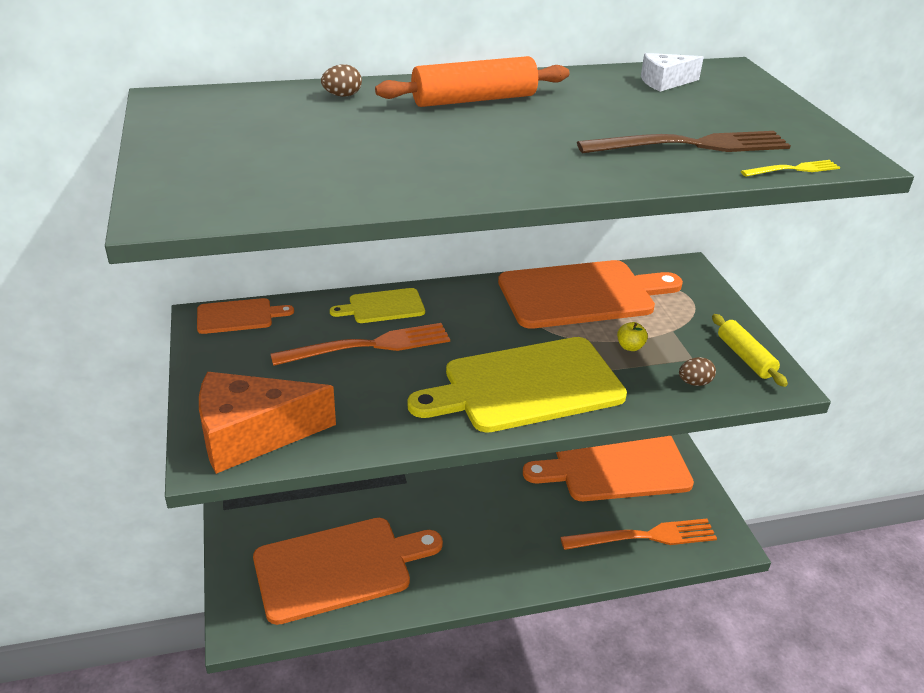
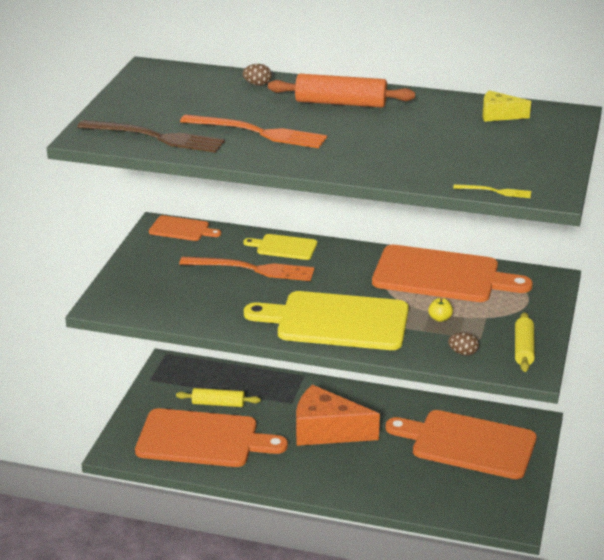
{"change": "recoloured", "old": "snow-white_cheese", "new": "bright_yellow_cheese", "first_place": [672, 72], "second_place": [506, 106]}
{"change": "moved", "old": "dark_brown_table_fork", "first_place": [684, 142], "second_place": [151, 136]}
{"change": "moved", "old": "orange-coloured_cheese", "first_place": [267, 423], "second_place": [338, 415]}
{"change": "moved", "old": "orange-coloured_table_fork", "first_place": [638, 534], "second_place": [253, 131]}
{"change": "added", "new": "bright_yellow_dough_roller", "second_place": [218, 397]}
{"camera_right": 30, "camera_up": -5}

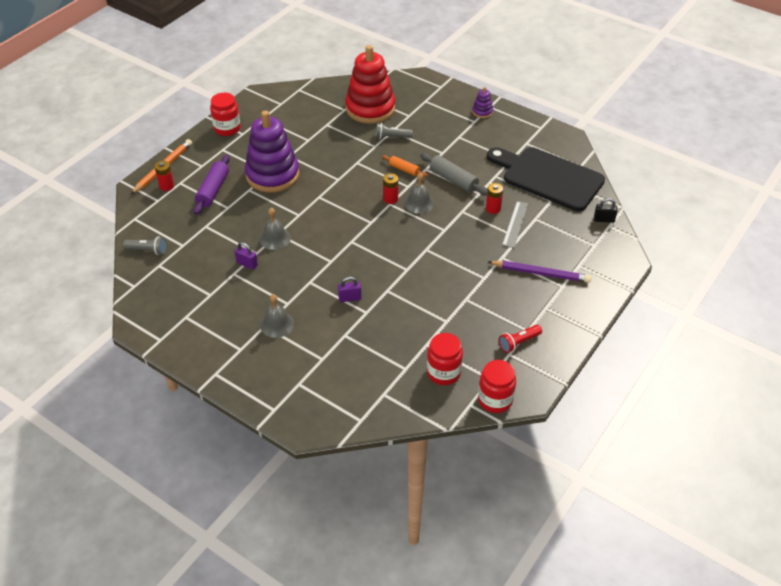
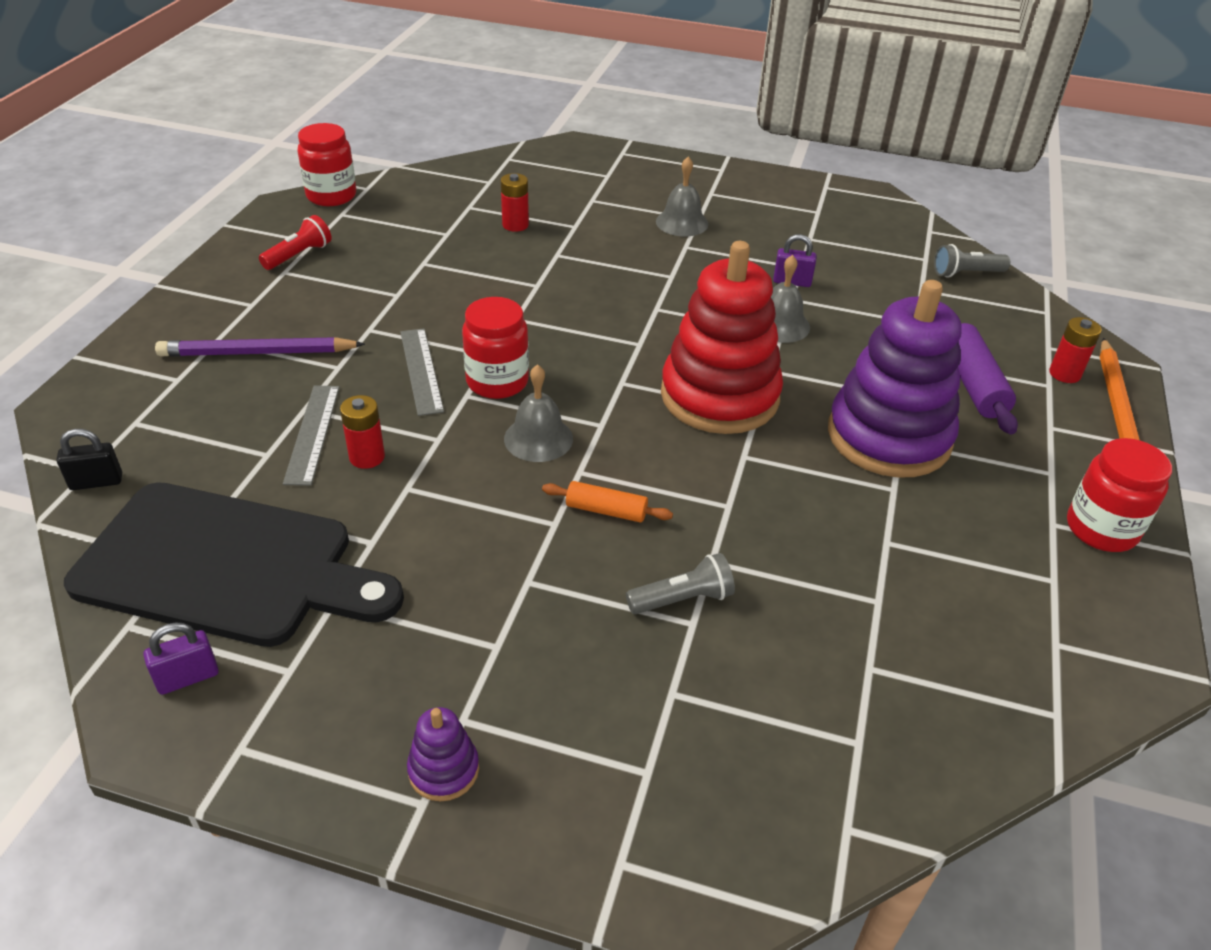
{"change": "moved", "old": "scarlet_stacking_rings", "first_place": [370, 84], "second_place": [722, 337]}
{"change": "removed", "old": "ash-grey_dough_roller", "first_place": [454, 174]}
{"change": "moved", "old": "scarlet_AA_battery", "first_place": [390, 188], "second_place": [515, 202]}
{"change": "moved", "old": "royal_purple_padlock", "first_place": [349, 289], "second_place": [181, 658]}
{"change": "moved", "old": "scarlet_jam_jar", "first_place": [445, 359], "second_place": [495, 348]}
{"change": "added", "new": "ash-grey_straightedge", "second_place": [422, 372]}
{"camera_right": 160, "camera_up": -5}

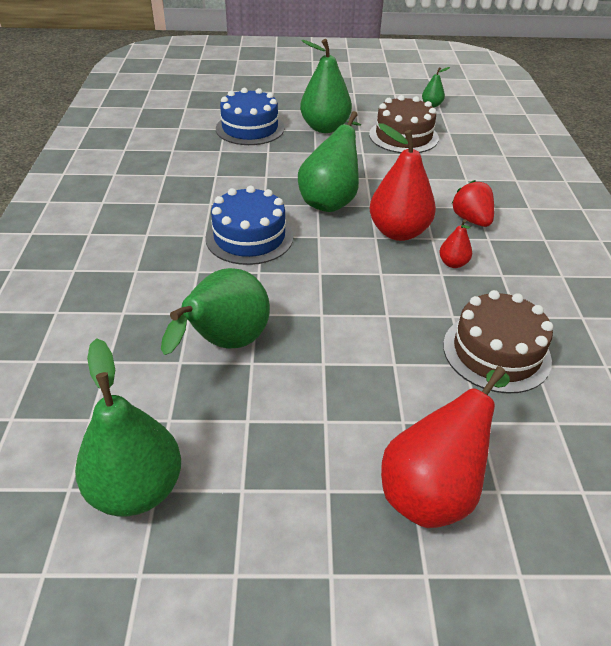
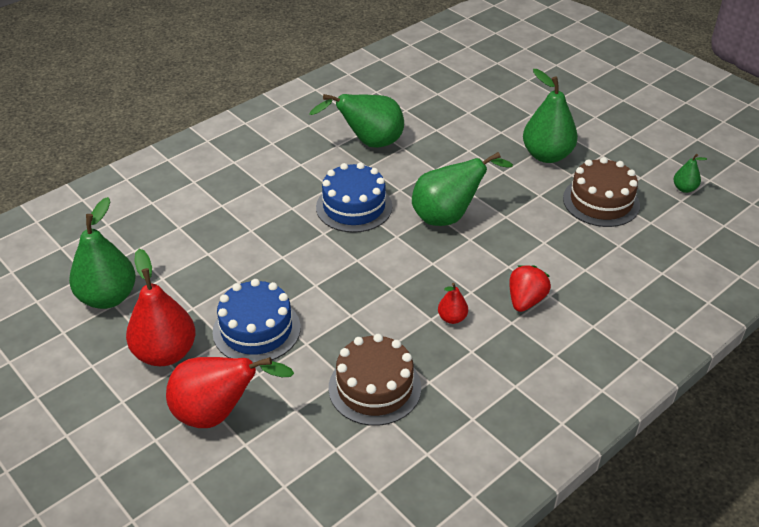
{"change": "moved", "old": "cobalt_gateau", "first_place": [250, 116], "second_place": [257, 321]}
{"change": "moved", "old": "scarlet_pear", "first_place": [403, 182], "second_place": [161, 307]}
{"change": "moved", "old": "leaf-green_pear", "first_place": [215, 311], "second_place": [356, 121]}
{"camera_right": 50, "camera_up": 0}

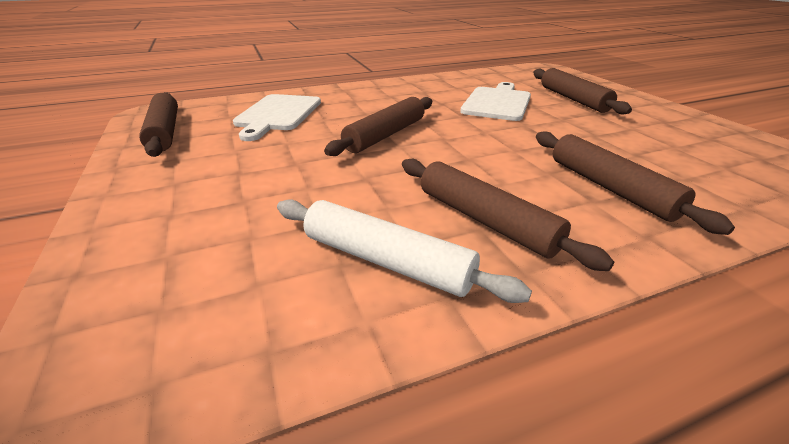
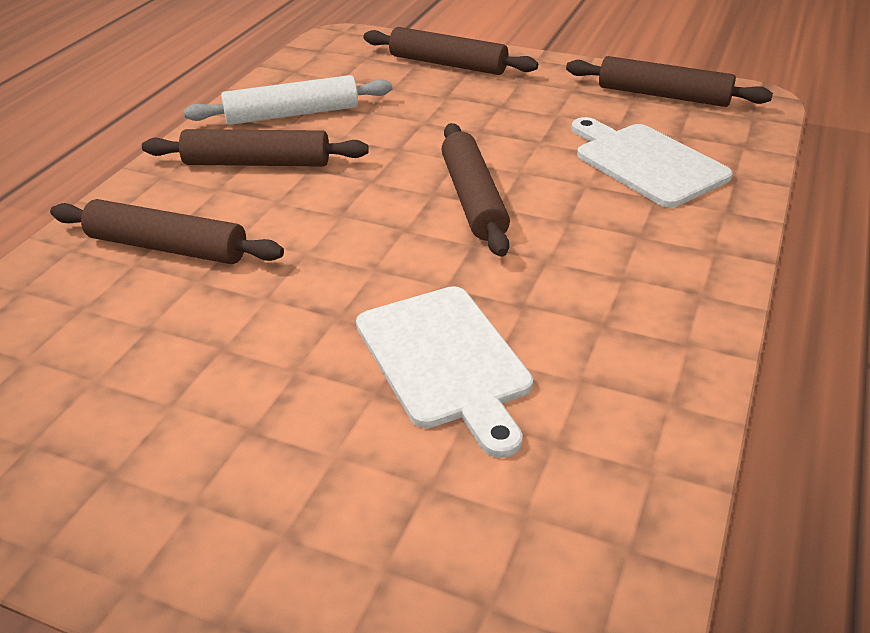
{"change": "moved", "old": "dark_brown_dough_roller", "first_place": [582, 91], "second_place": [450, 51]}
{"camera_right": 135, "camera_up": 5}

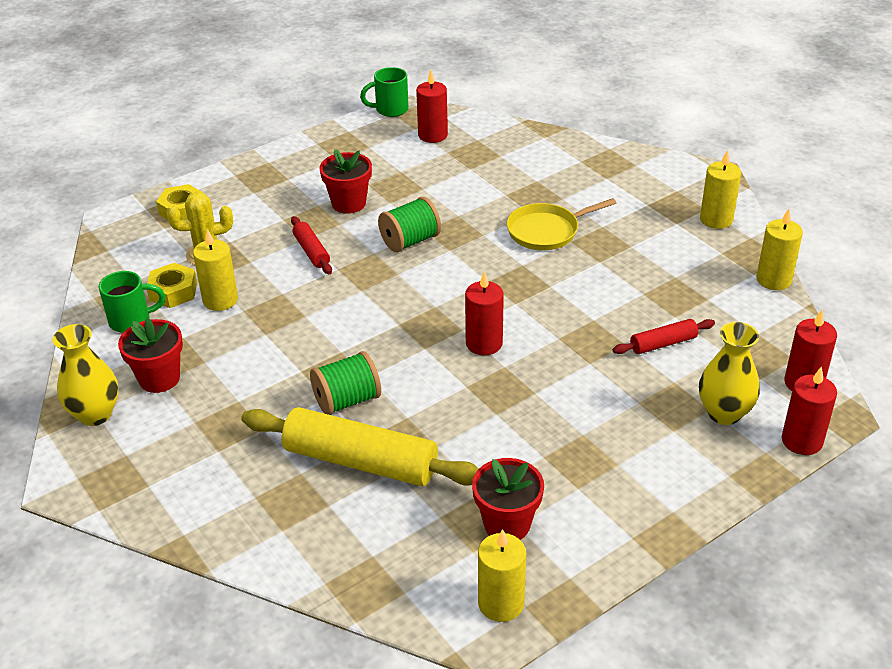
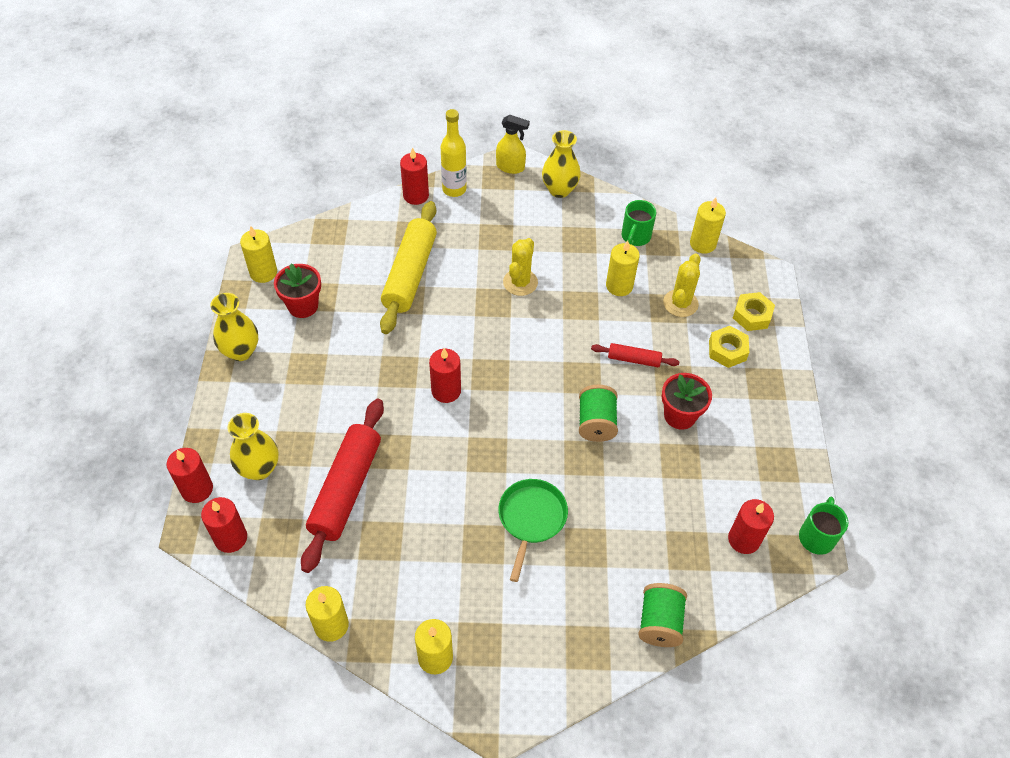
{"change": "recoloured", "old": "bright_yellow_pan", "new": "leaf-green_pan", "first_place": [561, 224], "second_place": [533, 530]}
{"change": "moved", "old": "bright_yellow_nut", "first_place": [172, 285], "second_place": [729, 347]}
{"change": "removed", "old": "scarlet_flower_pot", "first_place": [150, 355]}
{"change": "resized", "old": "scarlet_dough_roller", "first_place": [664, 336], "second_place": [342, 486], "factor": 2.04}
{"change": "moved", "old": "leaf-green_bobbin", "first_place": [345, 383], "second_place": [662, 615]}
{"change": "turned", "old": "bright_yellow_dough_roller", "first_place": [360, 446], "second_place": [408, 267], "degrees": -45}
{"change": "added", "new": "bright_yellow_drink_bottle", "second_place": [454, 153]}
{"change": "added", "new": "bright_yellow_spray_bottle", "second_place": [513, 144]}
{"change": "added", "new": "scarlet_candle", "second_place": [414, 176]}
{"change": "added", "new": "bright_yellow_candle", "second_place": [708, 225]}
{"change": "added", "new": "bright_yellow_saguaro_cactus", "second_place": [520, 267]}
{"change": "added", "new": "bright_yellow_tall_vase", "second_place": [234, 327]}
{"camera_right": 125, "camera_up": 15}

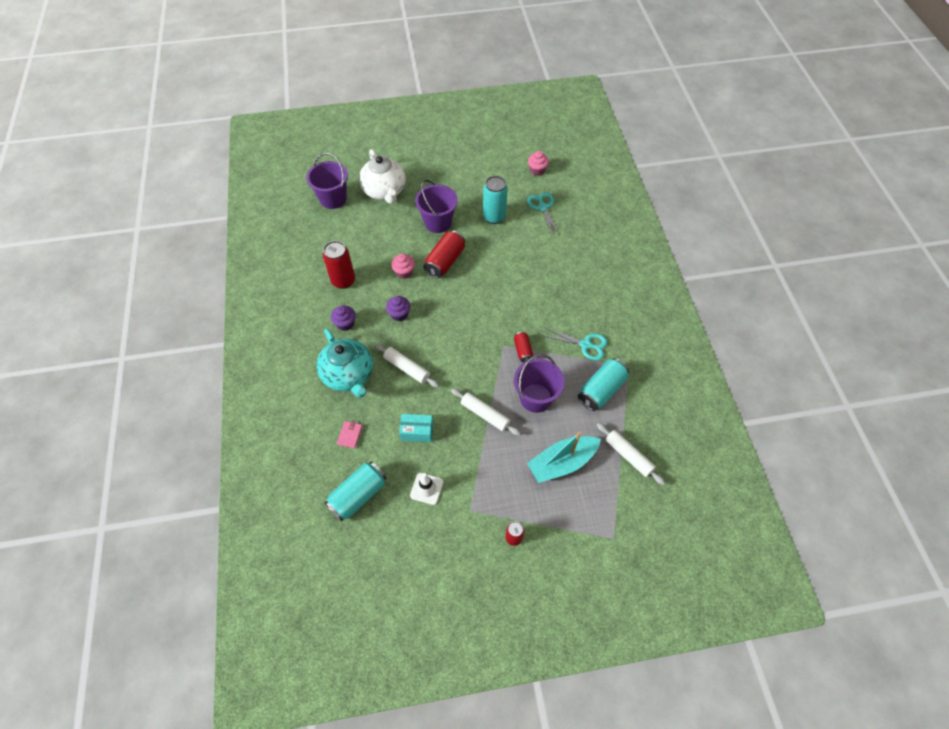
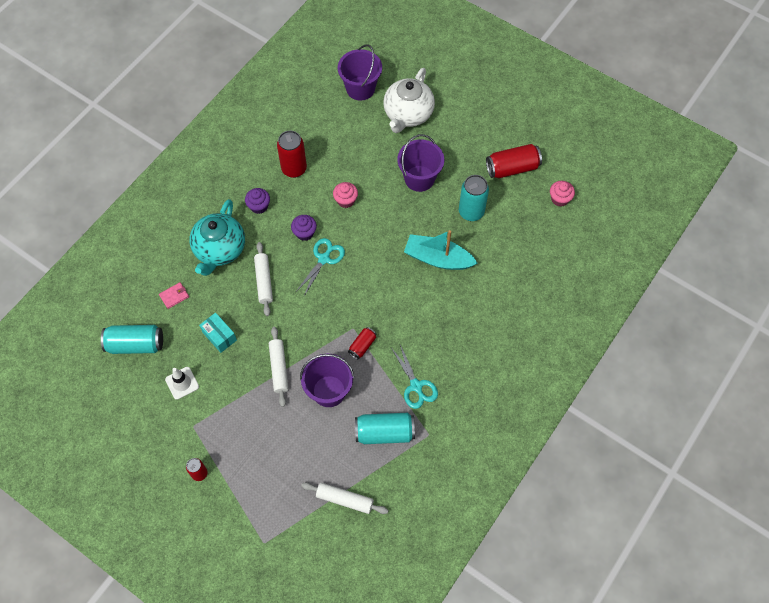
{"change": "moved", "old": "turquoise_pair_of_scissors", "first_place": [543, 214], "second_place": [321, 267]}
{"change": "moved", "old": "scarlet_tin", "first_place": [444, 254], "second_place": [514, 161]}
{"change": "turned", "old": "snow-white_dough_roller", "first_place": [631, 454], "second_place": [345, 498], "degrees": -75}
{"change": "moved", "old": "turquoise_boat", "first_place": [564, 457], "second_place": [441, 250]}
{"camera_right": 45, "camera_up": 5}

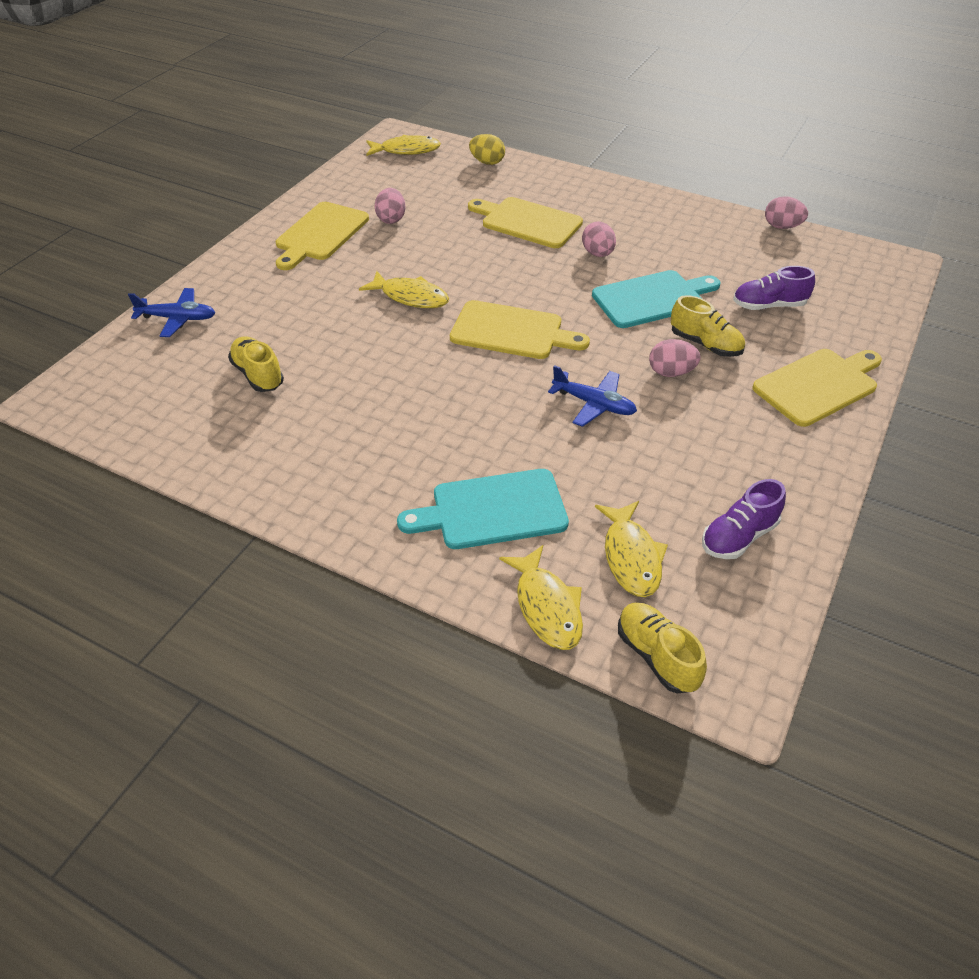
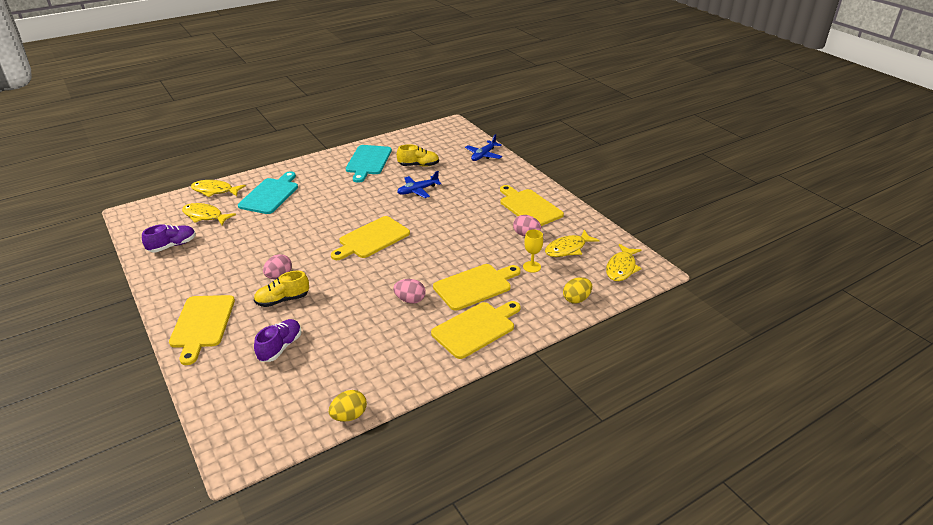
{"change": "recoloured", "old": "pink_egg", "new": "bright_yellow_egg", "first_place": [786, 212], "second_place": [348, 406]}
{"change": "moved", "old": "turquoise_bread_board", "first_place": [656, 299], "second_place": [369, 164]}
{"change": "moved", "old": "bright_yellow_fish", "first_place": [404, 289], "second_place": [572, 243]}
{"change": "moved", "old": "cobalt_toy_plane", "first_place": [592, 396], "second_place": [419, 184]}
{"change": "turned", "old": "royal_purple_lace-up_shoe", "first_place": [744, 519], "second_place": [169, 238], "degrees": 60}
{"change": "removed", "old": "bright_yellow_lace-up_shoe", "first_place": [662, 648]}
{"change": "added", "new": "bright_yellow_chalice", "second_place": [533, 251]}
{"change": "added", "new": "bright_yellow_bread_board", "second_place": [476, 330]}
{"camera_right": 120, "camera_up": -10}

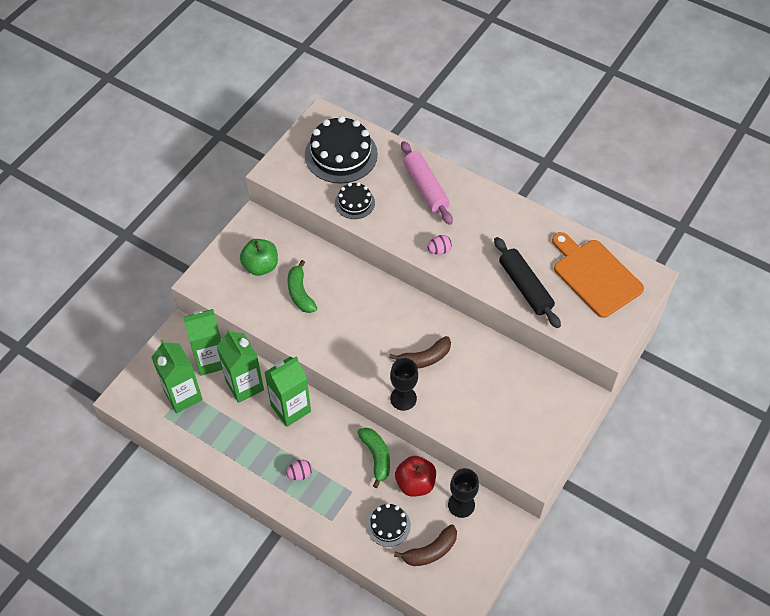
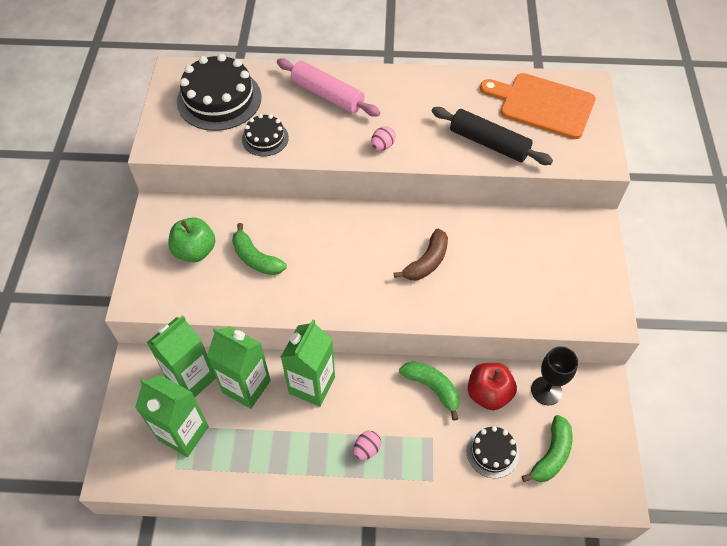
{"change": "removed", "old": "black_chalice", "first_place": [404, 384]}
{"change": "recoloured", "old": "dark_brown_banana_fruit", "new": "leaf-green_banana_fruit", "first_place": [425, 545], "second_place": [547, 448]}
{"camera_right": -30, "camera_up": 0}

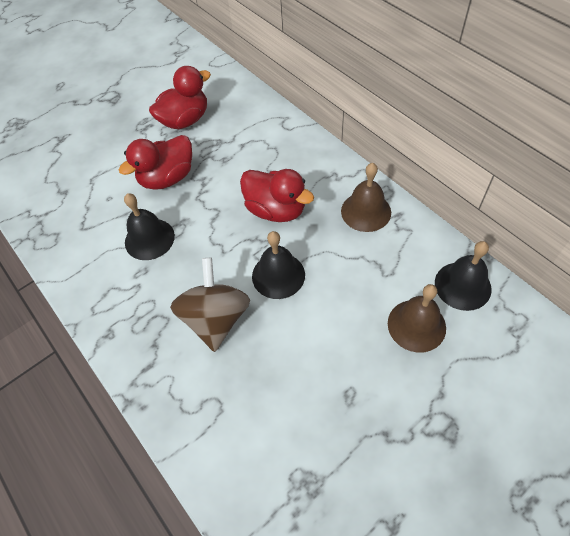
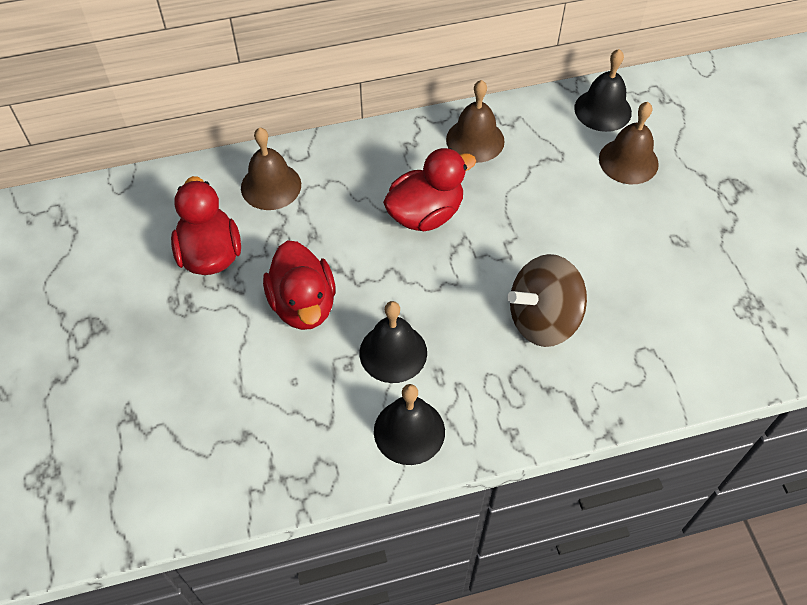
{"change": "moved", "old": "black_school_bell", "first_place": [278, 265], "second_place": [409, 424]}
{"change": "turned", "old": "dark_brown_spinning_top", "first_place": [210, 305], "second_place": [547, 300], "degrees": -45}
{"change": "added", "new": "dark_brown_school_bell", "second_place": [271, 168]}
{"camera_right": -70, "camera_up": 0}

